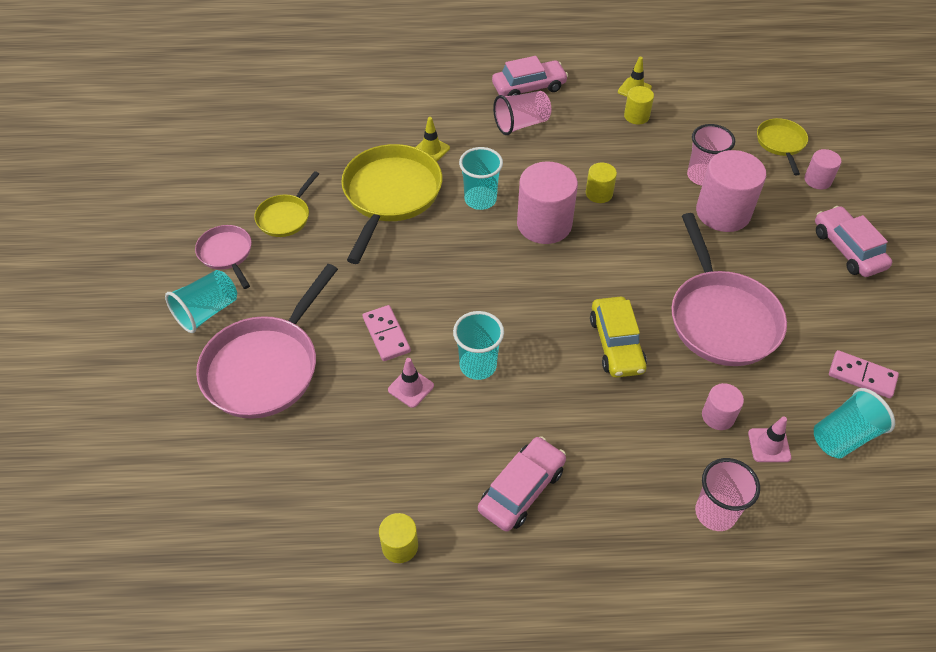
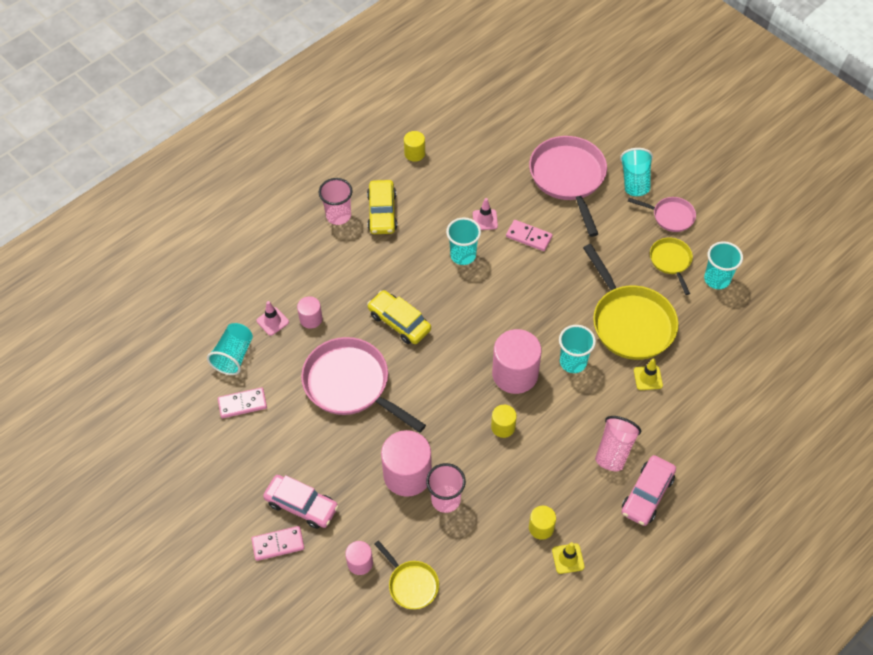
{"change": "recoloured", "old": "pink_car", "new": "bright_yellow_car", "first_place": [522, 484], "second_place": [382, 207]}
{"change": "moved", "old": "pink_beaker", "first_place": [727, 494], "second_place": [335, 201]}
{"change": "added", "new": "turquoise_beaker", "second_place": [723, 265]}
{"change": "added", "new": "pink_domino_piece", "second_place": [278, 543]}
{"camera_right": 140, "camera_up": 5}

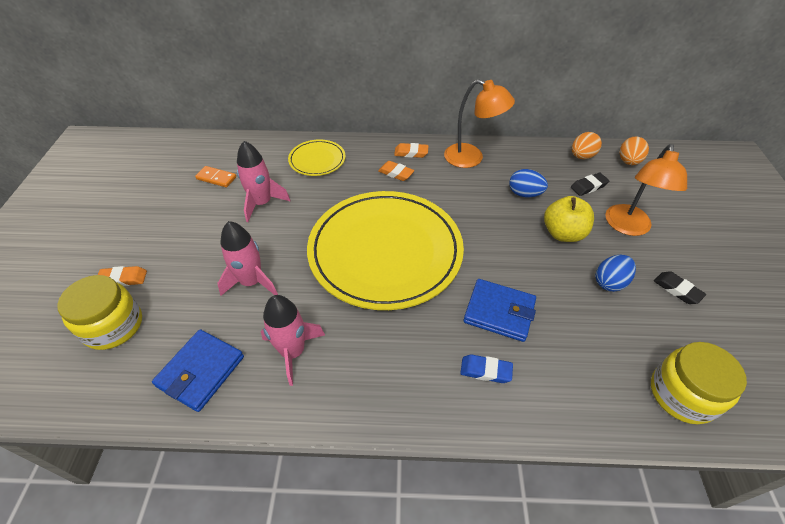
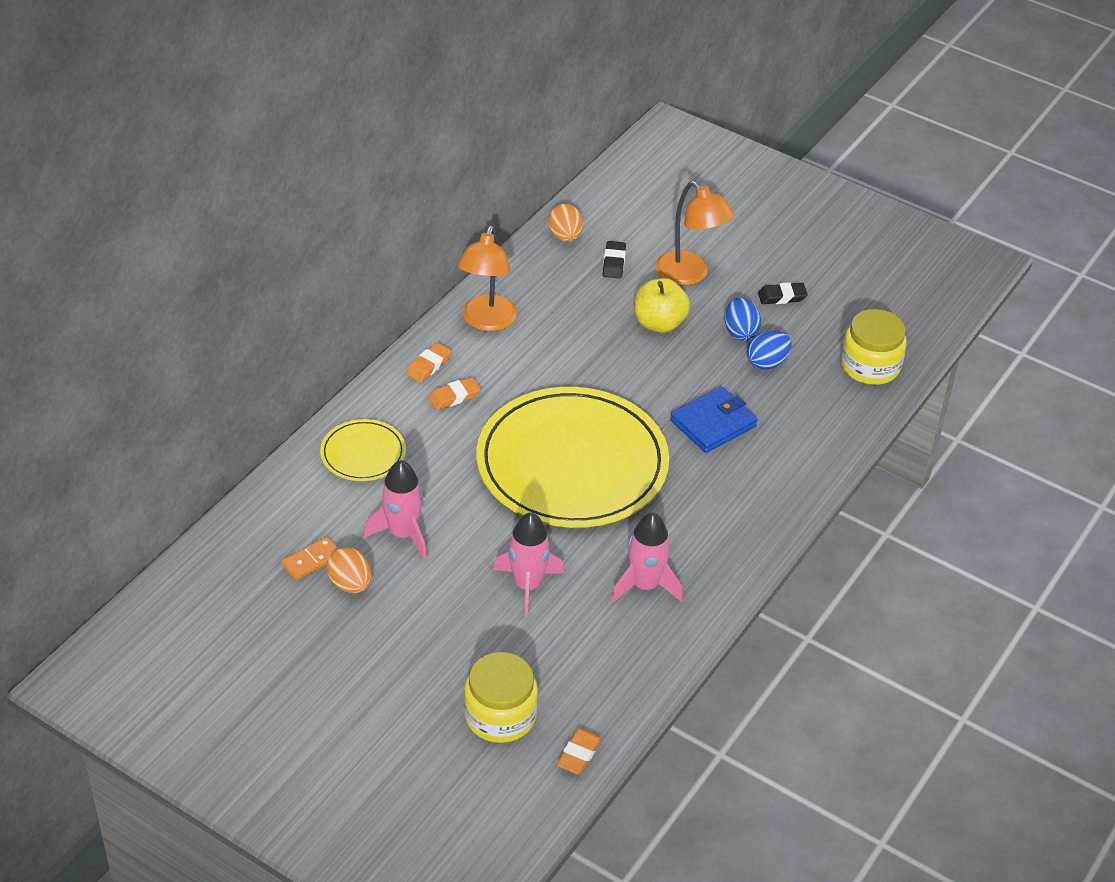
{"change": "turned", "old": "orange-coloured_lamp", "first_place": [479, 123], "second_place": [487, 278], "degrees": 135}
{"change": "moved", "old": "orange-coloured_egg", "first_place": [634, 150], "second_place": [349, 570]}
{"change": "moved", "old": "cobalt_egg", "first_place": [528, 183], "second_place": [769, 350]}
{"change": "moved", "old": "orange-coloured_gum_eraser", "first_place": [122, 276], "second_place": [579, 751]}
{"change": "removed", "old": "cobalt_billfold", "first_place": [198, 370]}
{"change": "removed", "old": "cobalt_gum_eraser", "first_place": [486, 368]}
{"camera_right": -60, "camera_up": -5}

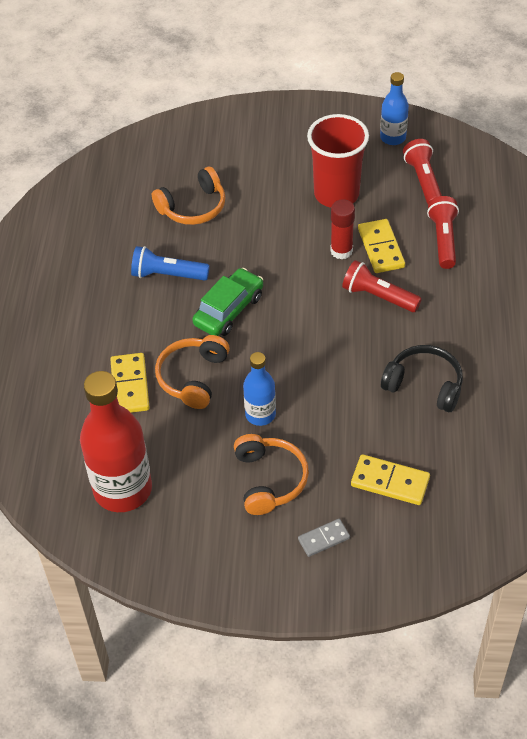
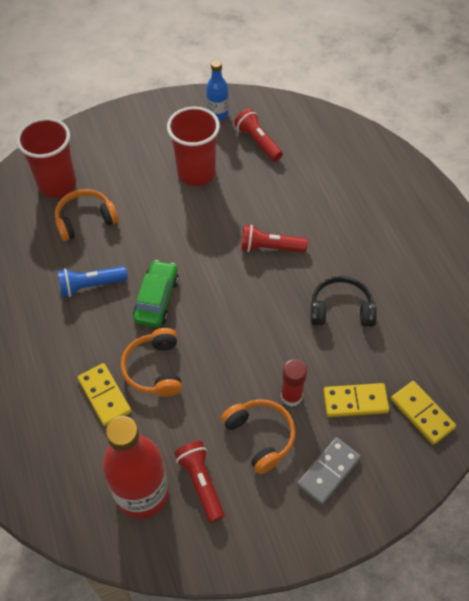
{"change": "turned", "old": "orange-coloured_headphones", "first_place": [189, 196], "second_place": [87, 215], "degrees": -150}
{"change": "moved", "old": "scarlet_pocket_torch", "first_place": [443, 232], "second_place": [199, 482]}
{"change": "moved", "old": "scarlet_stick_of_glue", "first_place": [342, 229], "second_place": [294, 383]}
{"change": "moved", "old": "bright_yellow_domino_piece", "first_place": [381, 246], "second_place": [423, 413]}
{"change": "removed", "old": "cobalt_drink_bottle", "first_place": [259, 389]}
{"change": "resized", "old": "ash-grey_domino_piece", "first_place": [324, 538], "second_place": [329, 471], "factor": 1.57}
{"change": "added", "new": "scarlet_beaker", "second_place": [46, 157]}
{"camera_right": -25, "camera_up": 5}

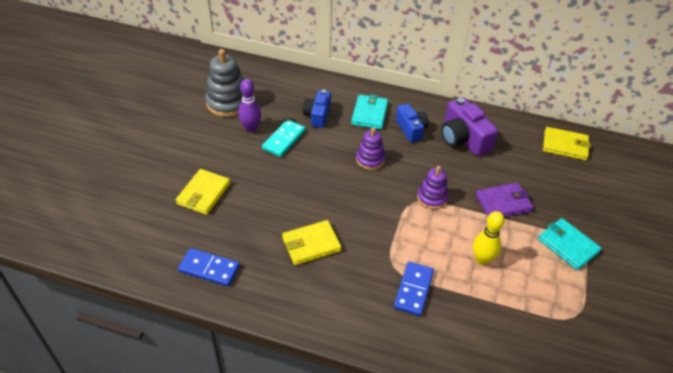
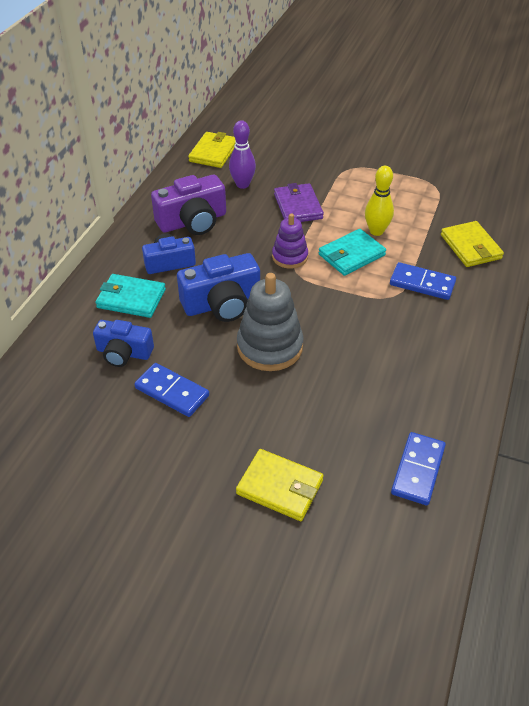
{"change": "moved", "old": "ash-grey_stacking_rings", "first_place": [224, 83], "second_place": [270, 322]}
{"change": "moved", "old": "royal_purple_tenpin", "first_place": [249, 105], "second_place": [242, 154]}
{"change": "recoloured", "old": "turquoise_domino_piece", "new": "cobalt_domino_piece", "first_place": [283, 138], "second_place": [171, 390]}
{"change": "replaced", "old": "royal_purple_stacking_rings", "new": "cobalt_compact_camera", "first_place": [370, 149], "second_place": [218, 287]}
{"change": "moved", "old": "turquoise_billfold", "first_place": [569, 244], "second_place": [352, 252]}
{"change": "moved", "old": "bright_yellow_billfold", "first_place": [312, 242], "second_place": [472, 244]}
{"camera_right": -85, "camera_up": 0}

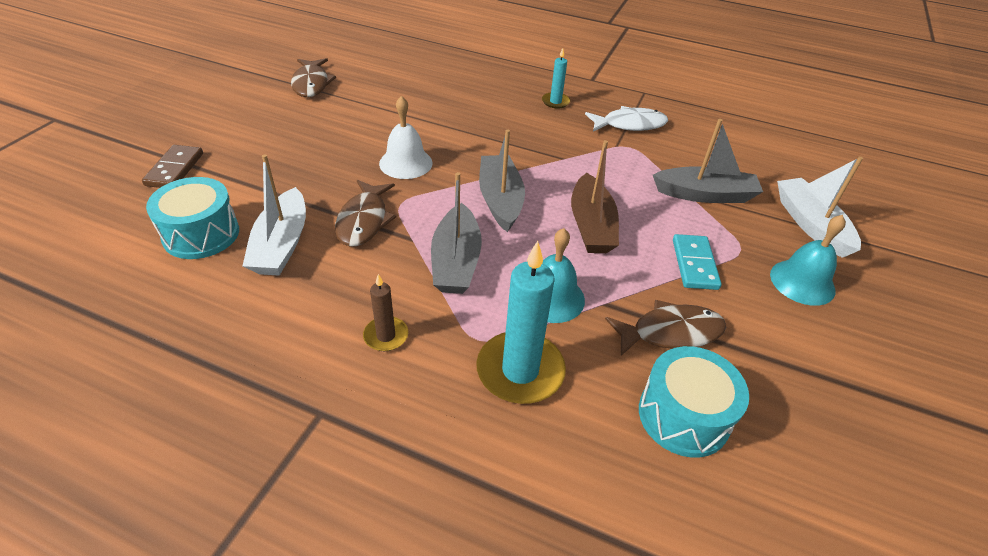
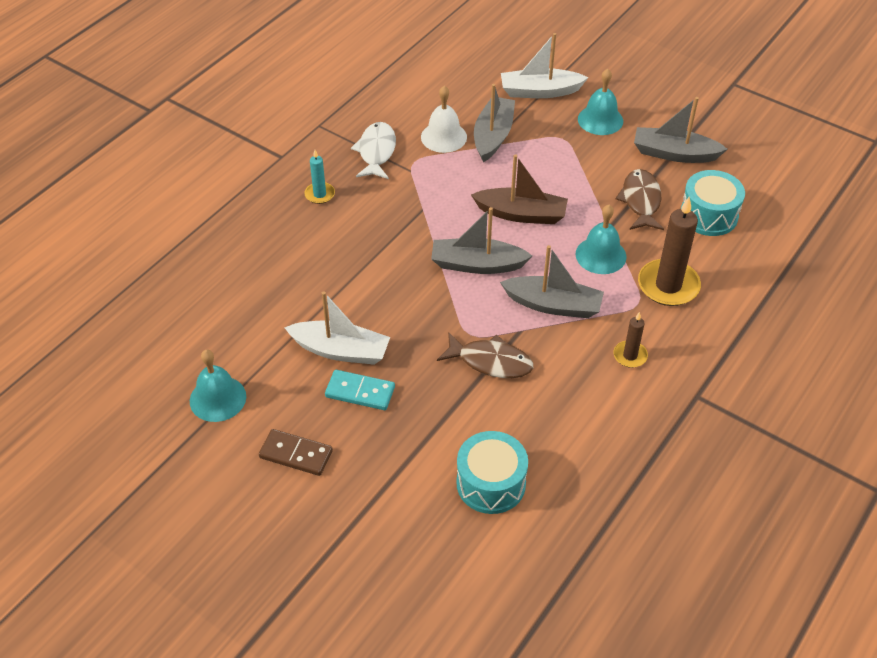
{"change": "replaced", "old": "dark_brown_fish", "new": "turquoise_school_bell", "first_place": [313, 77], "second_place": [218, 386]}
{"change": "moved", "old": "snow-white_school_bell", "first_place": [406, 137], "second_place": [444, 119]}
{"change": "moved", "old": "dark_brown_domino_piece", "first_place": [172, 166], "second_place": [296, 452]}
{"change": "moved", "old": "snow-white_boat", "first_place": [274, 215], "second_place": [337, 328]}
{"change": "moved", "old": "turquoise_domino_piece", "first_place": [697, 262], "second_place": [360, 390]}
{"change": "recoloured", "old": "turquoise_candle", "new": "dark_brown_candle", "first_place": [521, 322], "second_place": [669, 251]}
{"change": "added", "new": "ash-grey_boat", "second_place": [681, 130]}
{"camera_right": -75, "camera_up": 5}

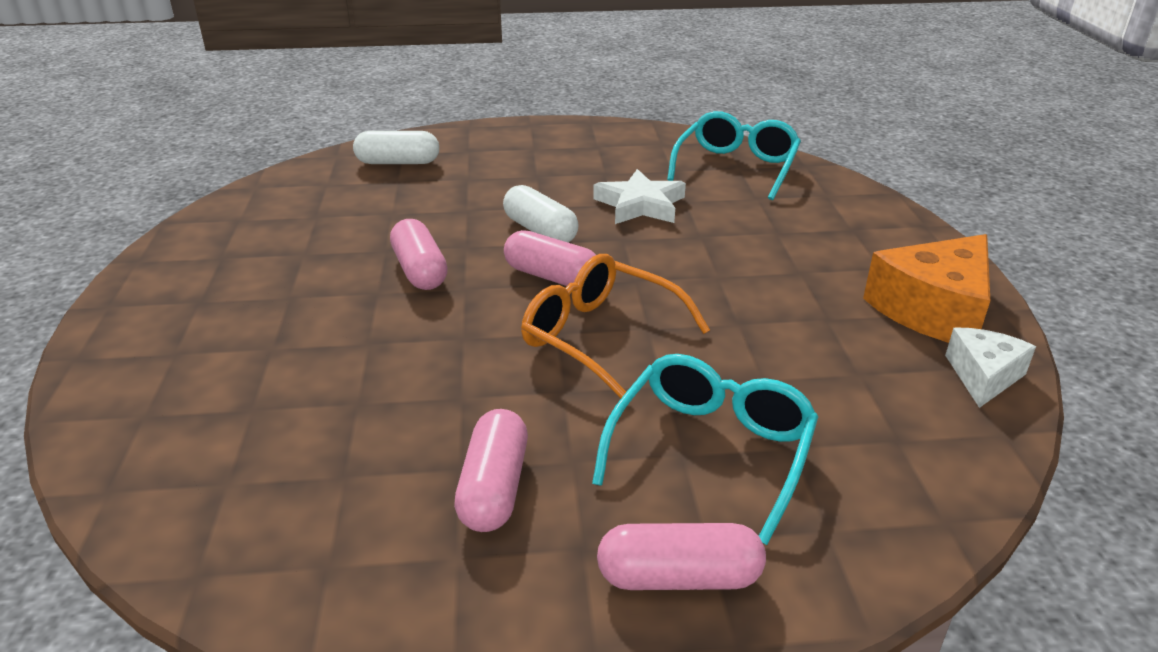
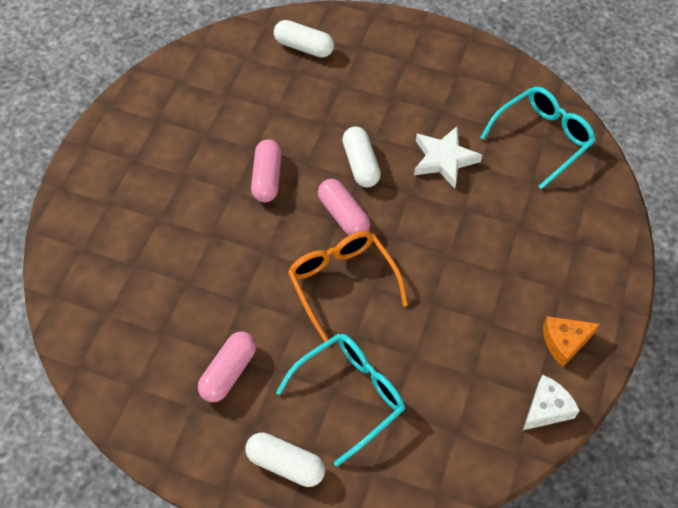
{"change": "resized", "old": "orange-coloured_cheese", "first_place": [926, 288], "second_place": [571, 341], "factor": 0.58}
{"change": "recoloured", "old": "pink_pill_shape", "new": "snow-white_pill_shape", "first_place": [681, 556], "second_place": [285, 459]}
{"camera_right": 25, "camera_up": 25}

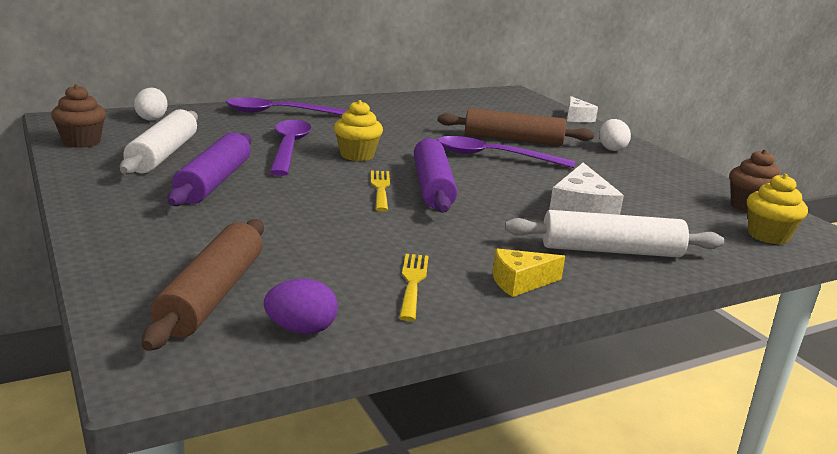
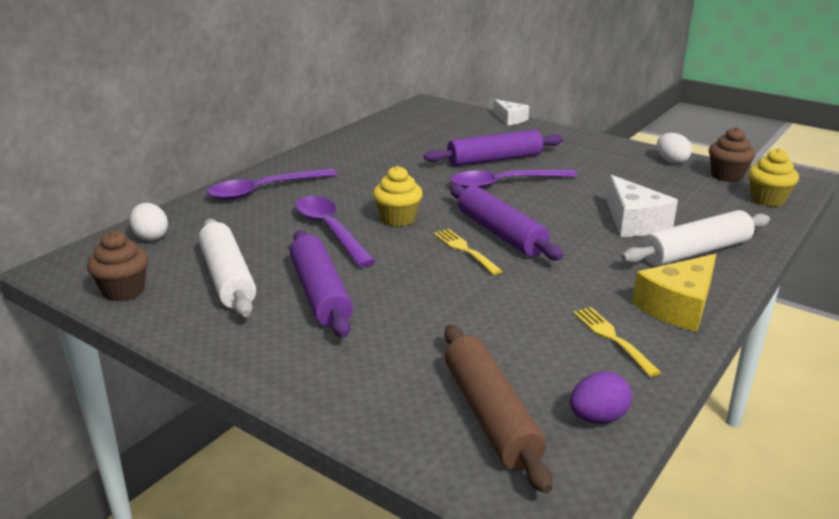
{"change": "recoloured", "old": "dark_brown_dough_roller", "new": "royal_purple_dough_roller", "first_place": [515, 127], "second_place": [493, 148]}
{"change": "moved", "old": "snow-white_egg", "first_place": [615, 135], "second_place": [674, 148]}
{"change": "resized", "old": "bright_yellow_cheese", "first_place": [528, 272], "second_place": [674, 293], "factor": 1.57}
{"camera_right": -25, "camera_up": 5}

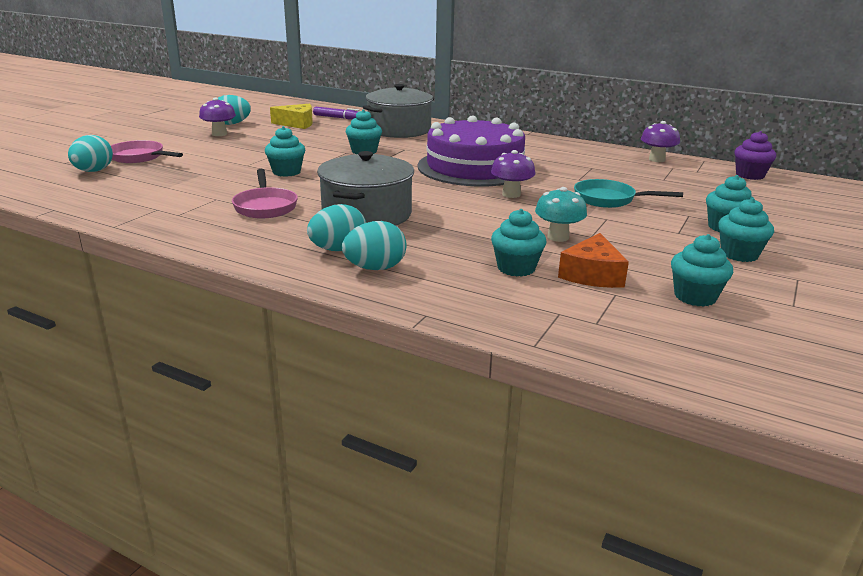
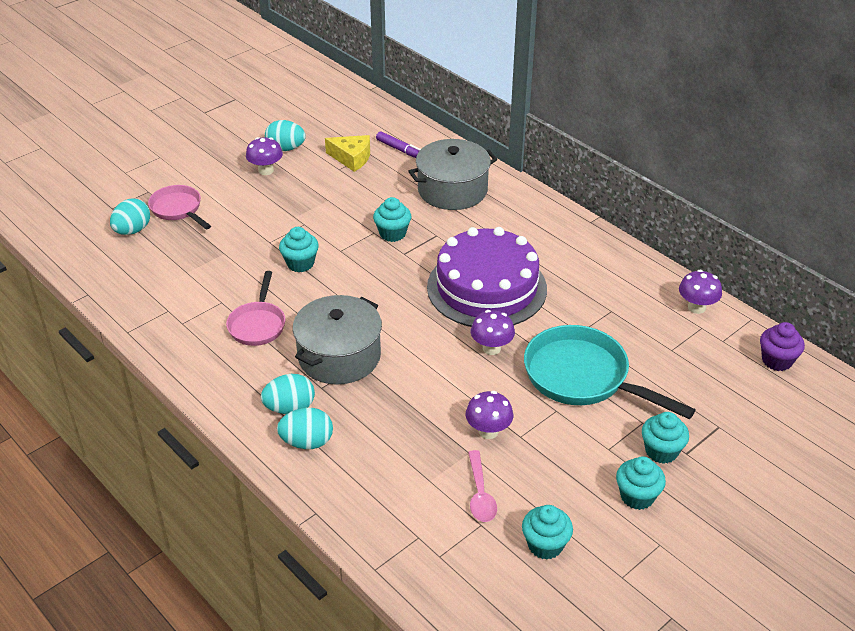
{"change": "resized", "old": "turquoise_pan", "first_place": [628, 193], "second_place": [609, 372], "factor": 1.7}
{"change": "recoloured", "old": "turquoise_toadstool", "new": "royal_purple_toadstool", "first_place": [561, 214], "second_place": [489, 415]}
{"change": "removed", "old": "turquoise_cupcake", "first_place": [519, 243]}
{"change": "replaced", "old": "orange-coloured_cheese", "new": "pink_tablespoon", "first_place": [593, 260], "second_place": [482, 486]}
{"camera_right": 20, "camera_up": 15}

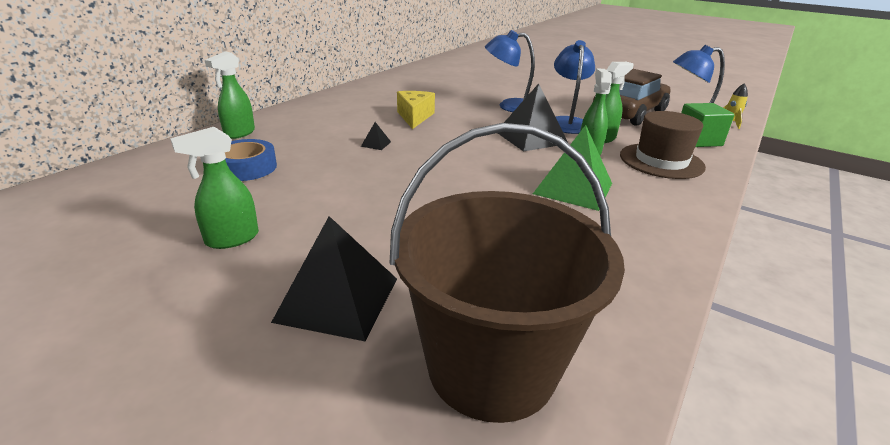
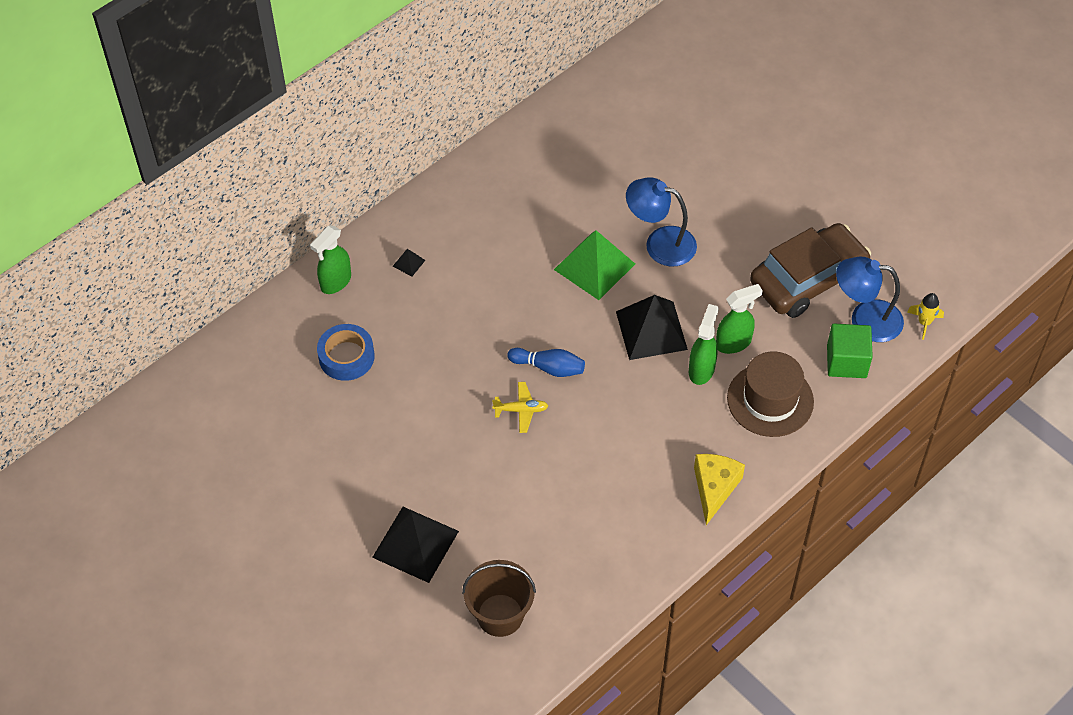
{"change": "removed", "old": "cobalt_lamp", "first_place": [574, 87]}
{"change": "moved", "old": "bright_yellow_cheese", "first_place": [416, 110], "second_place": [719, 489]}
{"change": "moved", "old": "black_solid_pyramid", "first_place": [376, 136], "second_place": [409, 262]}
{"change": "resized", "old": "dark_brown_pail", "first_place": [507, 273], "second_place": [499, 598], "factor": 0.6}
{"change": "moved", "old": "leaf-green_solid_pyramid", "first_place": [572, 168], "second_place": [594, 265]}
{"change": "removed", "old": "leaf-green_spray_bottle", "first_place": [214, 188]}
{"change": "added", "new": "cobalt_tenpin", "second_place": [546, 362]}
{"change": "added", "new": "bright_yellow_toy_plane", "second_place": [520, 407]}
{"camera_right": 15, "camera_up": 25}

